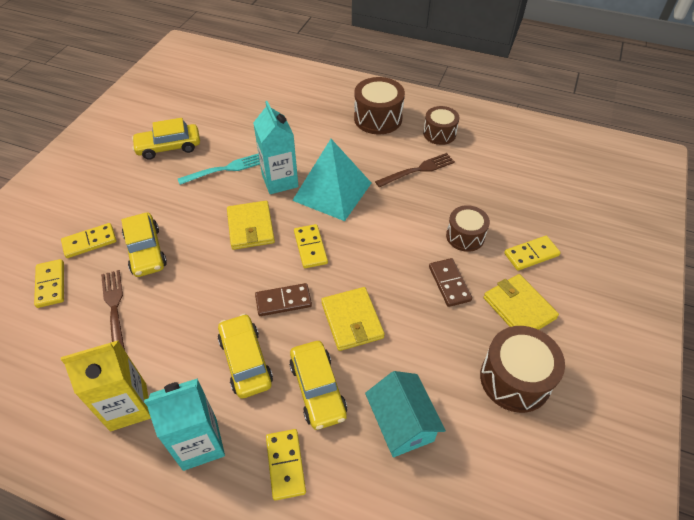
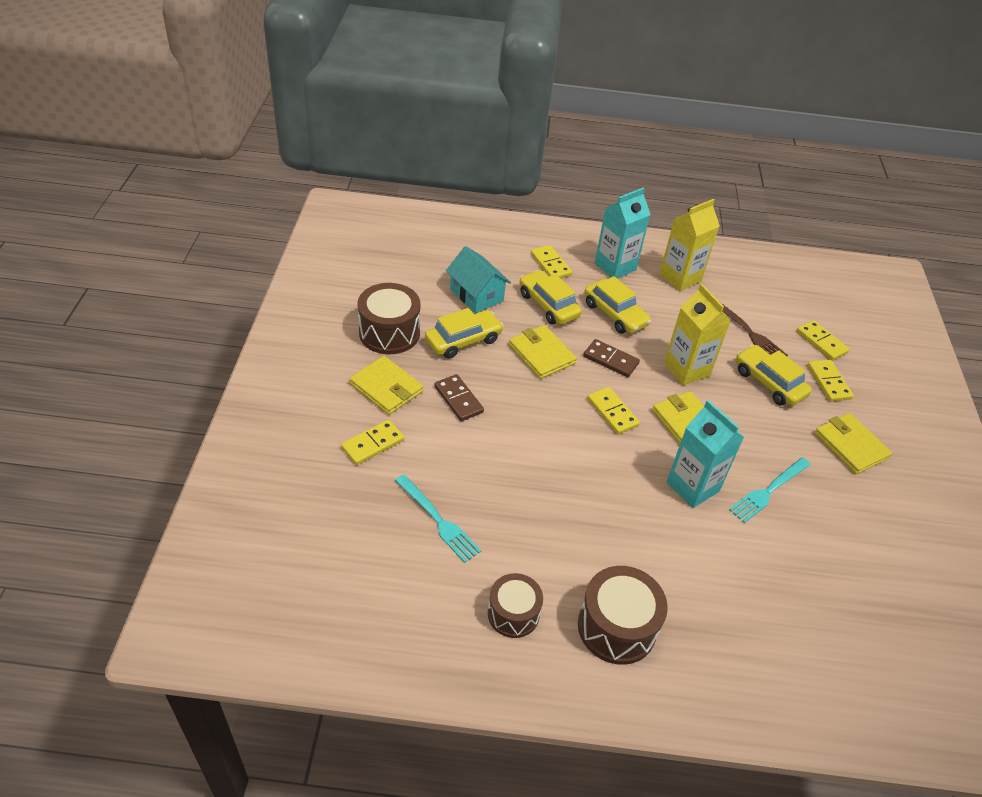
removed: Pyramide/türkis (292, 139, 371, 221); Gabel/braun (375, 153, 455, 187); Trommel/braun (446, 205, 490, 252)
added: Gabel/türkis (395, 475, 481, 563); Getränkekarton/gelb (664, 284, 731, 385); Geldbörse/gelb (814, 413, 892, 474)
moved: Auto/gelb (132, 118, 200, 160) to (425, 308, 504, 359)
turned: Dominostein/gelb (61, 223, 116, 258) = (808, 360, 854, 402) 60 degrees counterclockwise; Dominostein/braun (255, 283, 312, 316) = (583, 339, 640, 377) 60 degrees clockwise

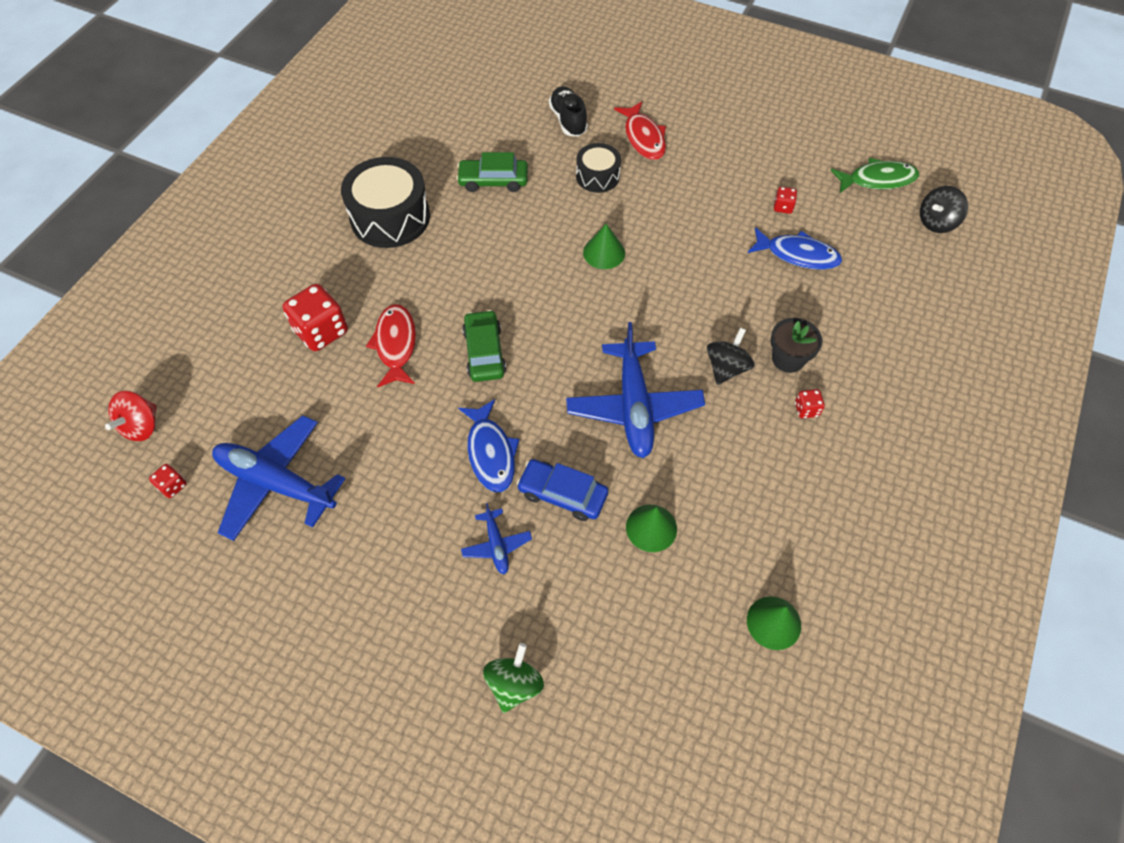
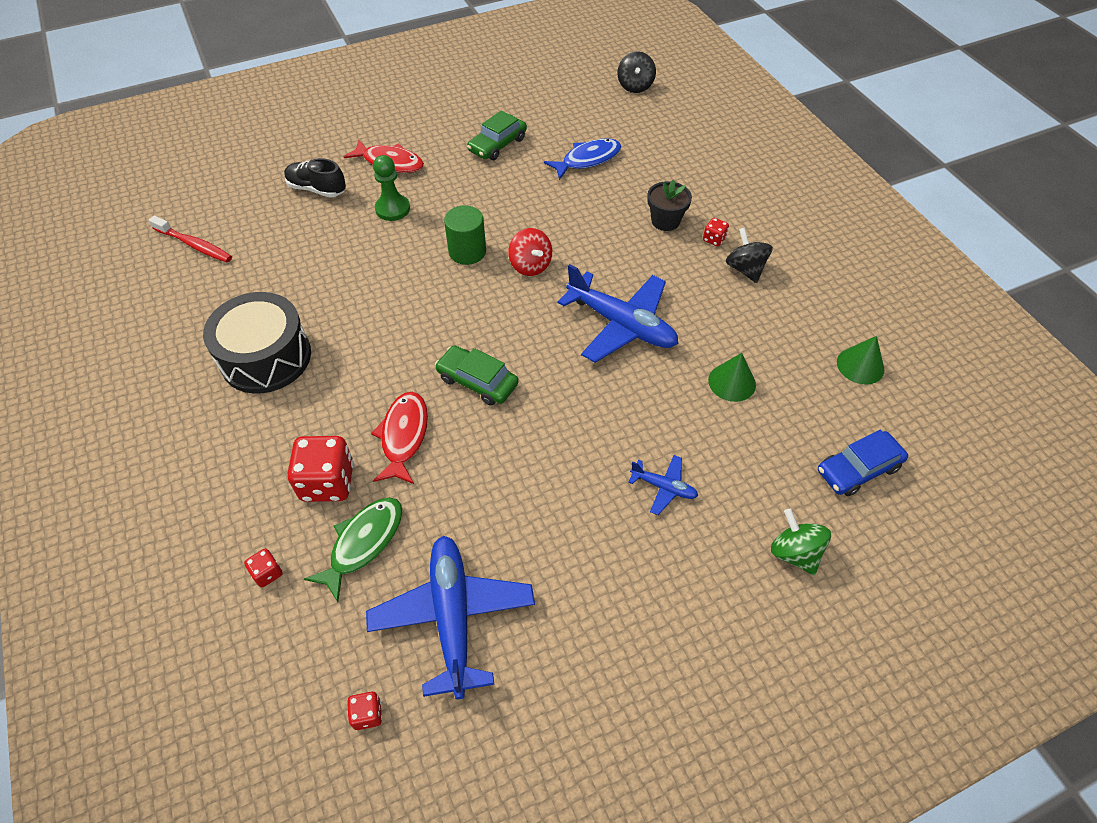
removed: Fisch/blau (458, 399, 520, 492)
added: Zahnbürste/rot (149, 216, 232, 262)
moved: Kreisel/rot (105, 391, 157, 441) to (508, 228, 552, 276); Auto/grün (456, 152, 528, 192) to (467, 110, 527, 160); Auto/blau (517, 459, 608, 521) to (818, 430, 908, 496); Kreisel/schwarz (707, 328, 755, 385) to (726, 227, 773, 283); Spielwürfel/rot (774, 187, 797, 214) to (244, 549, 283, 588); Fisch/grün (831, 158, 919, 193) to (304, 497, 403, 602)
replaced: Trommel/schwarz (576, 143, 621, 193) to Bauer/grün (373, 155, 410, 221); Kegel/grün (583, 224, 625, 269) to Vollzylinder/grün (444, 205, 486, 265)
turned: Flugzeug/blau (212, 415, 346, 541) = (366, 536, 535, 699) 105 degrees clockwise; Fisch/rot (366, 304, 416, 387) = (371, 392, 428, 484) 60 degrees clockwise

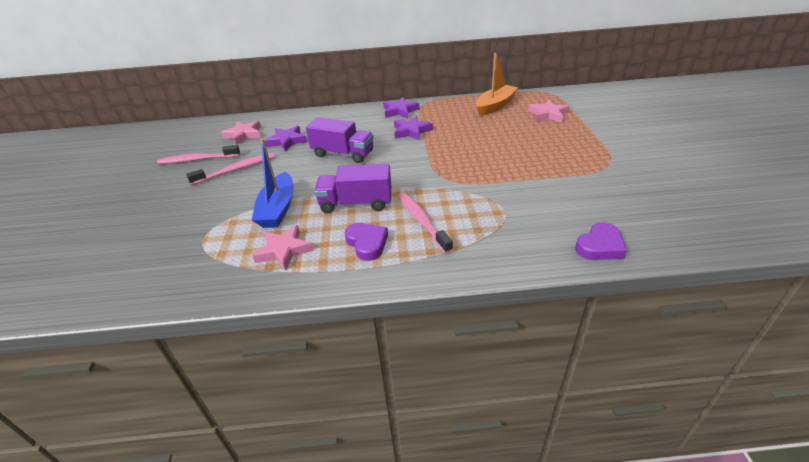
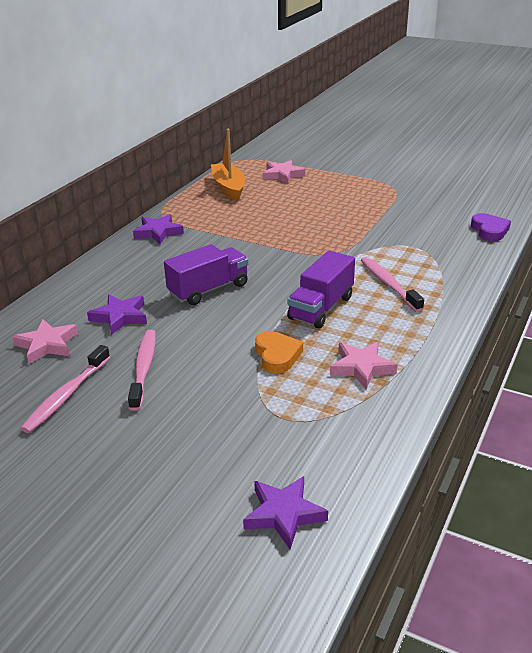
removed: Herz/lila (344, 223, 388, 261)
moved: Stern/lila (394, 116, 433, 140) to (243, 476, 328, 549)
replaced: Boot/blau (252, 138, 294, 228) to Herz/orange (255, 331, 303, 373)
turned: Zahnbürste/rosa (399, 193, 453, 254) = (361, 257, 424, 312) 60 degrees clockwise

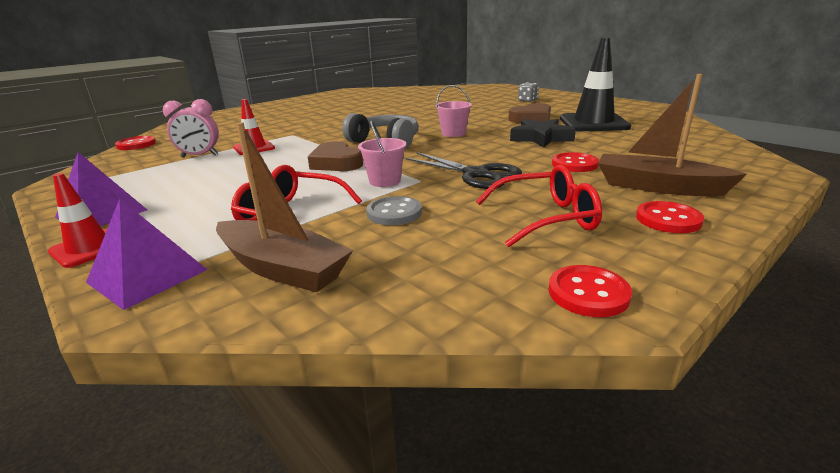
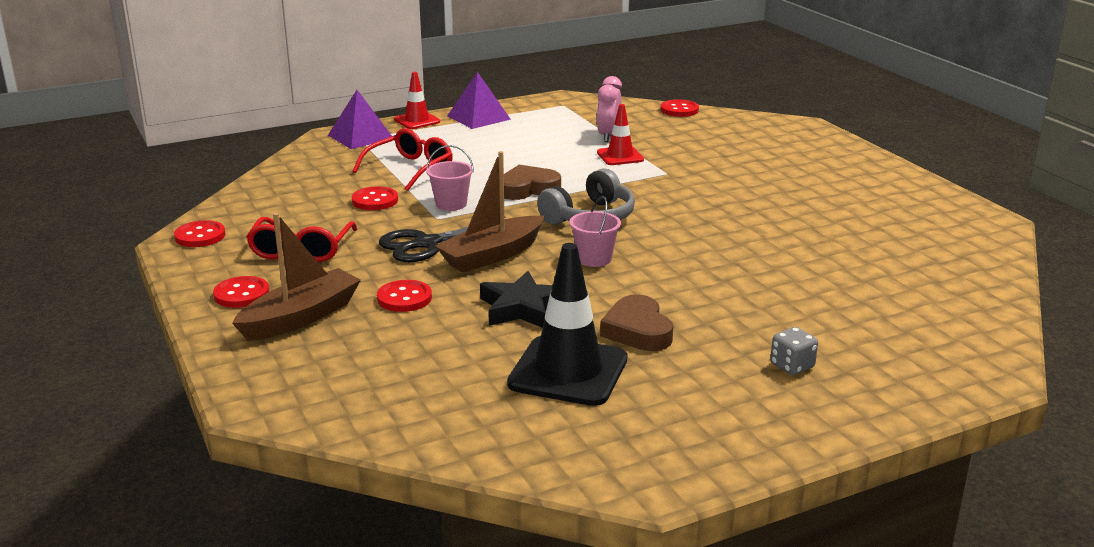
moved: Boot/braun (216, 122, 353, 292) to (435, 151, 544, 272)
recoloured: Knopf/grau (366, 196, 422, 225) to Knopf/rot (352, 186, 398, 210)

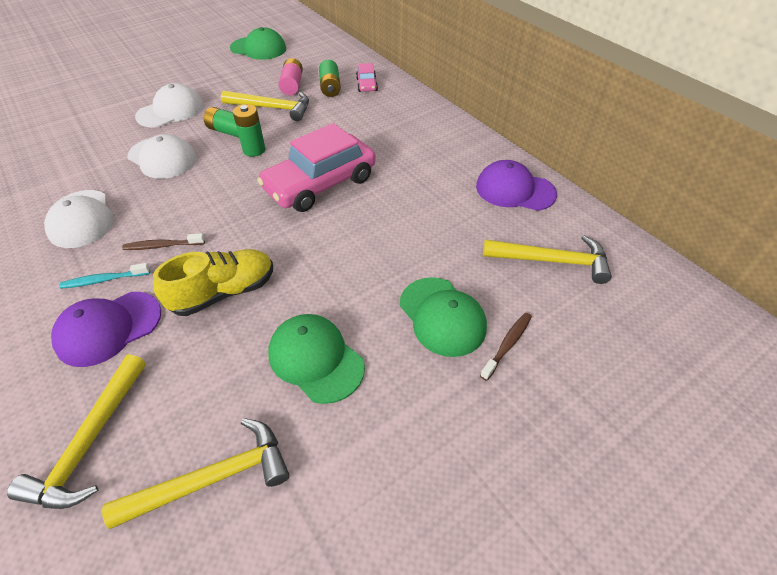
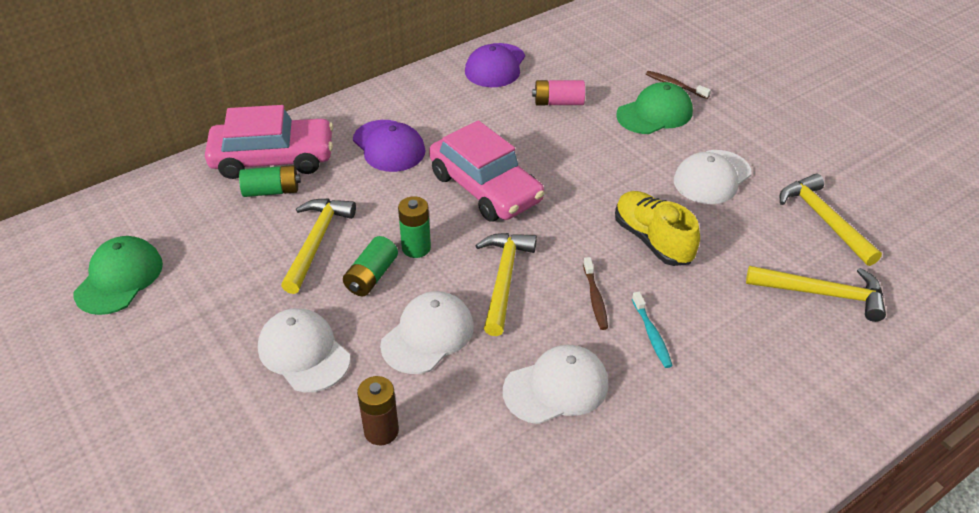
added: Batterie/braun (357, 376, 399, 445)
moved: Kappe/lila (51, 292, 161, 367) to (353, 120, 425, 172); Batterie/rosa (278, 58, 303, 95) to (532, 80, 585, 105); Hammer/gelb (483, 235, 612, 284) to (475, 233, 537, 336)
recoloured: Kappe/grün (268, 314, 365, 404) to Kappe/weiß (674, 150, 752, 204)
resized: Auto/rosa (356, 63, 378, 92) = (205, 105, 333, 179) x2.27

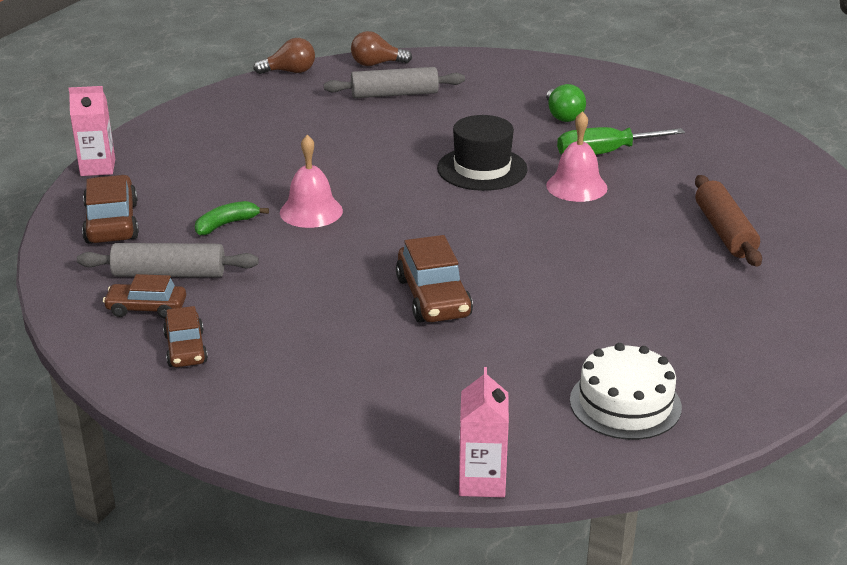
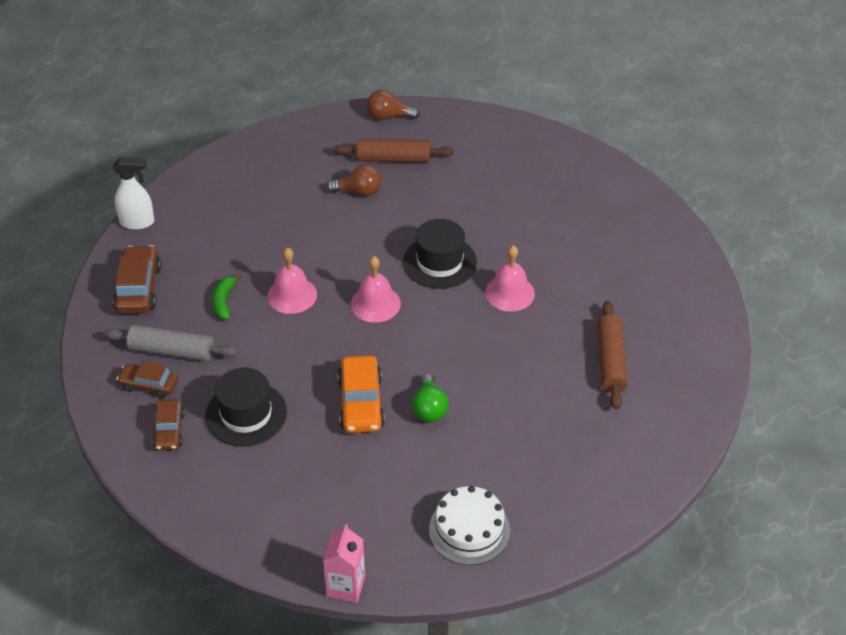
removed: Schraubenzieher/grün (557, 127, 685, 155)
added: Hut/schwarz (205, 368, 287, 447); Glocke/rosa (351, 256, 401, 323)
moved: Glühbirne/braun (253, 38, 315, 74) to (326, 165, 382, 196); Glühbirne/grün (546, 84, 586, 122) to (412, 373, 449, 423)
replaced: Getränkekarton/rosa (68, 86, 115, 176) to Sprühflasche/weiß (113, 157, 155, 230)
recoloured: Nudelholz/grau (324, 67, 465, 98) to Nudelholz/braun (334, 139, 454, 163); Auto/braun (396, 235, 473, 322) to Auto/orange (338, 356, 385, 433)
turned: Banane/grün (195, 201, 269, 235) = (212, 273, 241, 320) 60 degrees counterclockwise

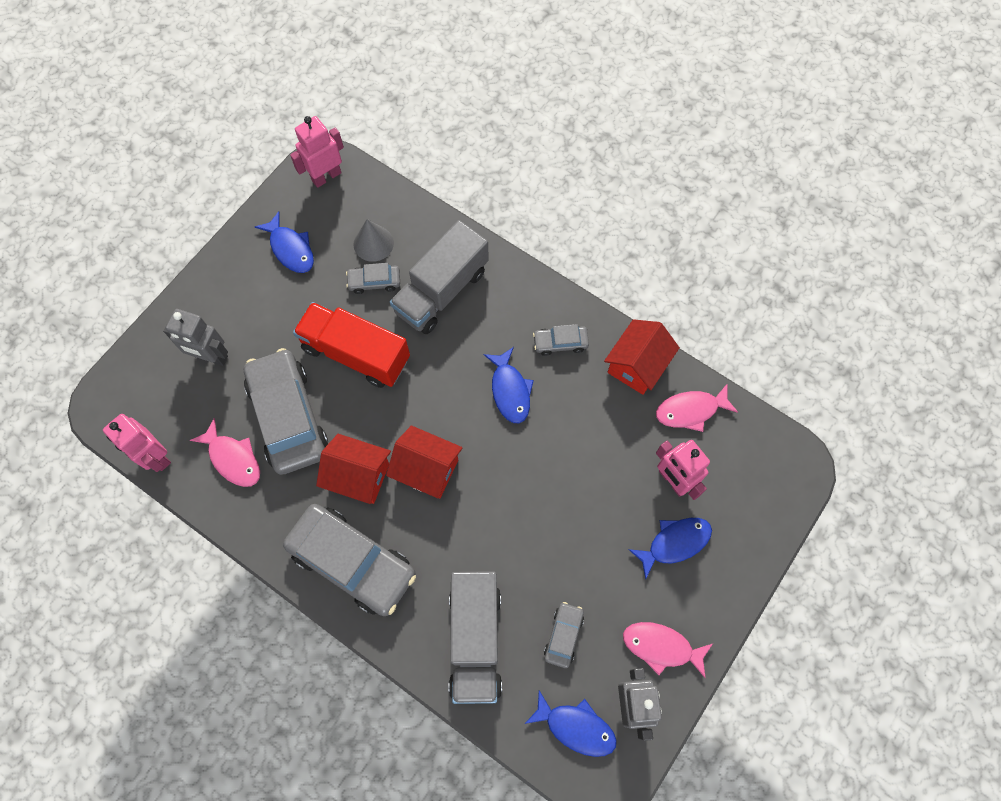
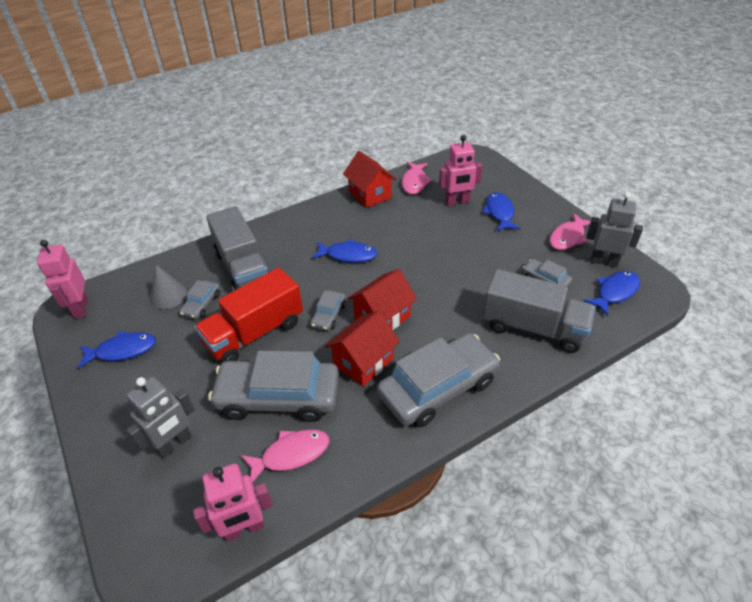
moved: Auto/grau (533, 324, 589, 356) to (310, 290, 346, 331)

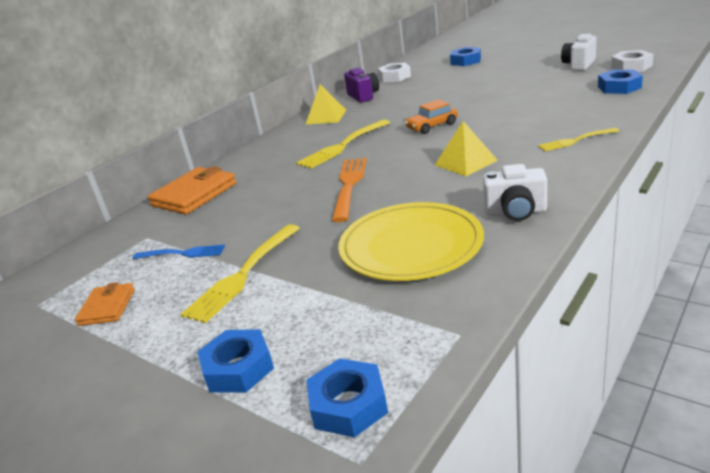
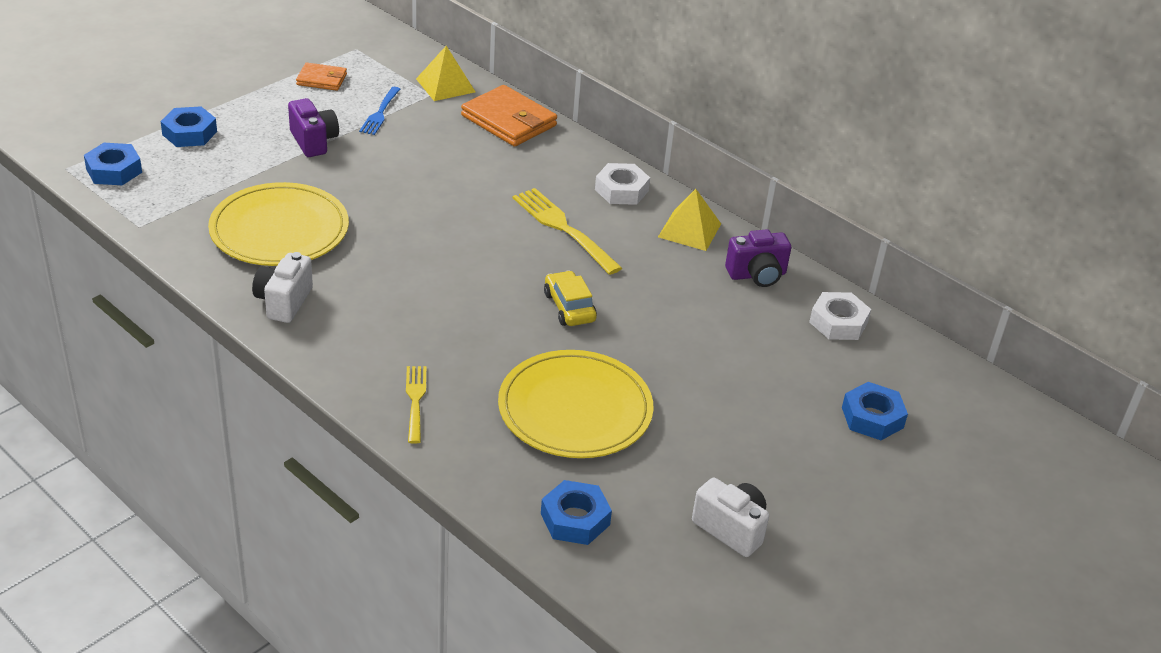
removed: Gabel/orange (332, 158, 367, 222)
added: Teller/gelb (498, 350, 654, 458)
moved: Pyramide/gelb (435, 121, 498, 176) to (416, 46, 475, 101); Sechskantmutter/weiß (611, 50, 654, 72) to (595, 163, 650, 205)
replaced: Gabel/gelb (180, 224, 300, 323) to Kamera/lila (288, 98, 339, 157)
recoloured: Auto/orange (405, 99, 458, 134) to Auto/gelb (544, 271, 597, 326)

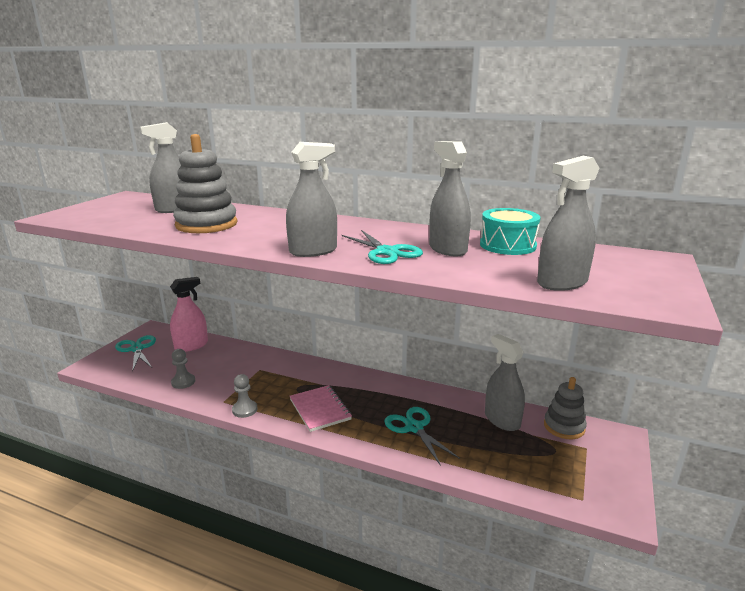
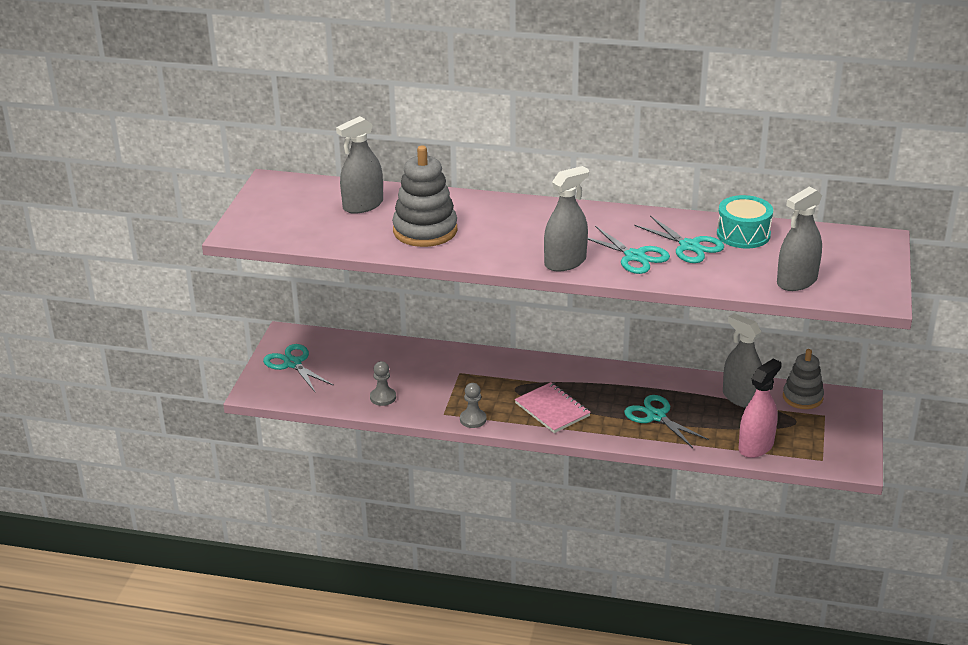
moved: Sprühflasche/rosa (170, 277, 208, 352) to (738, 358, 782, 458)
replaced: Sprühflasche/grau (429, 141, 471, 256) to Schere/türkis (634, 216, 724, 263)

